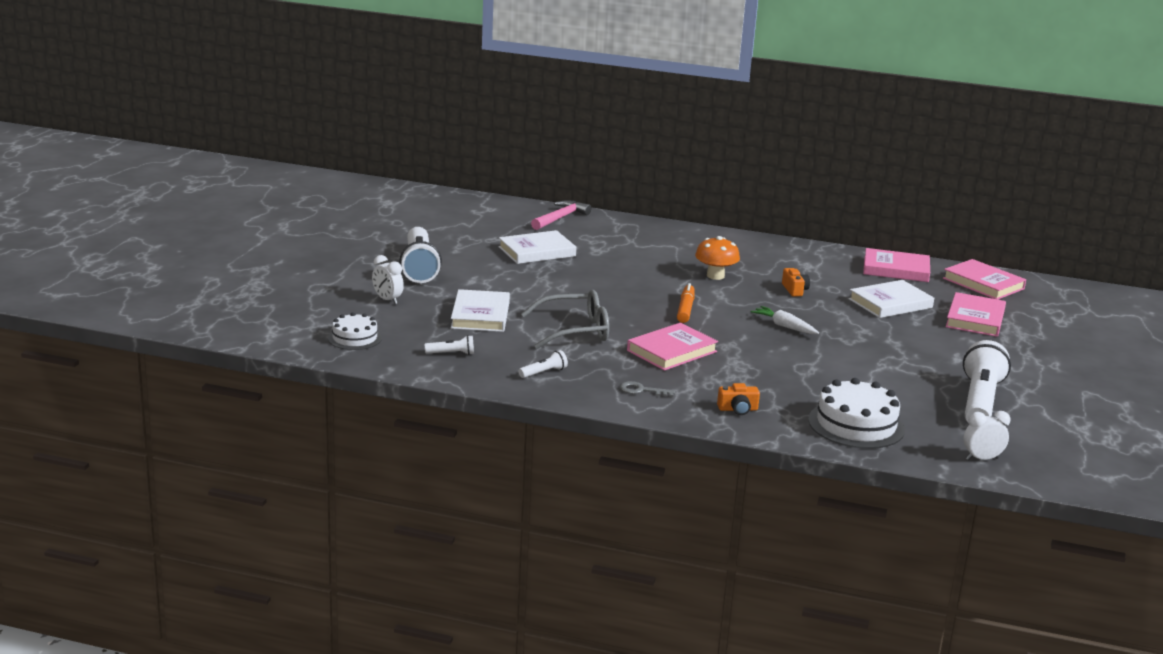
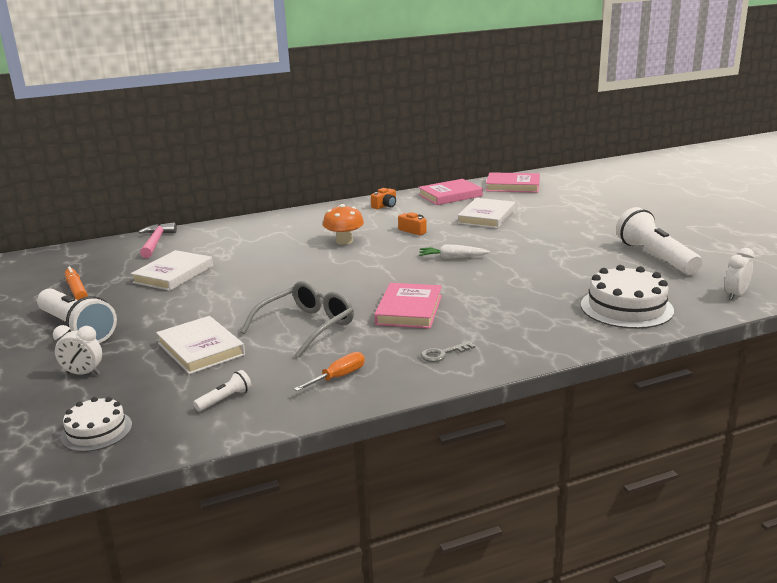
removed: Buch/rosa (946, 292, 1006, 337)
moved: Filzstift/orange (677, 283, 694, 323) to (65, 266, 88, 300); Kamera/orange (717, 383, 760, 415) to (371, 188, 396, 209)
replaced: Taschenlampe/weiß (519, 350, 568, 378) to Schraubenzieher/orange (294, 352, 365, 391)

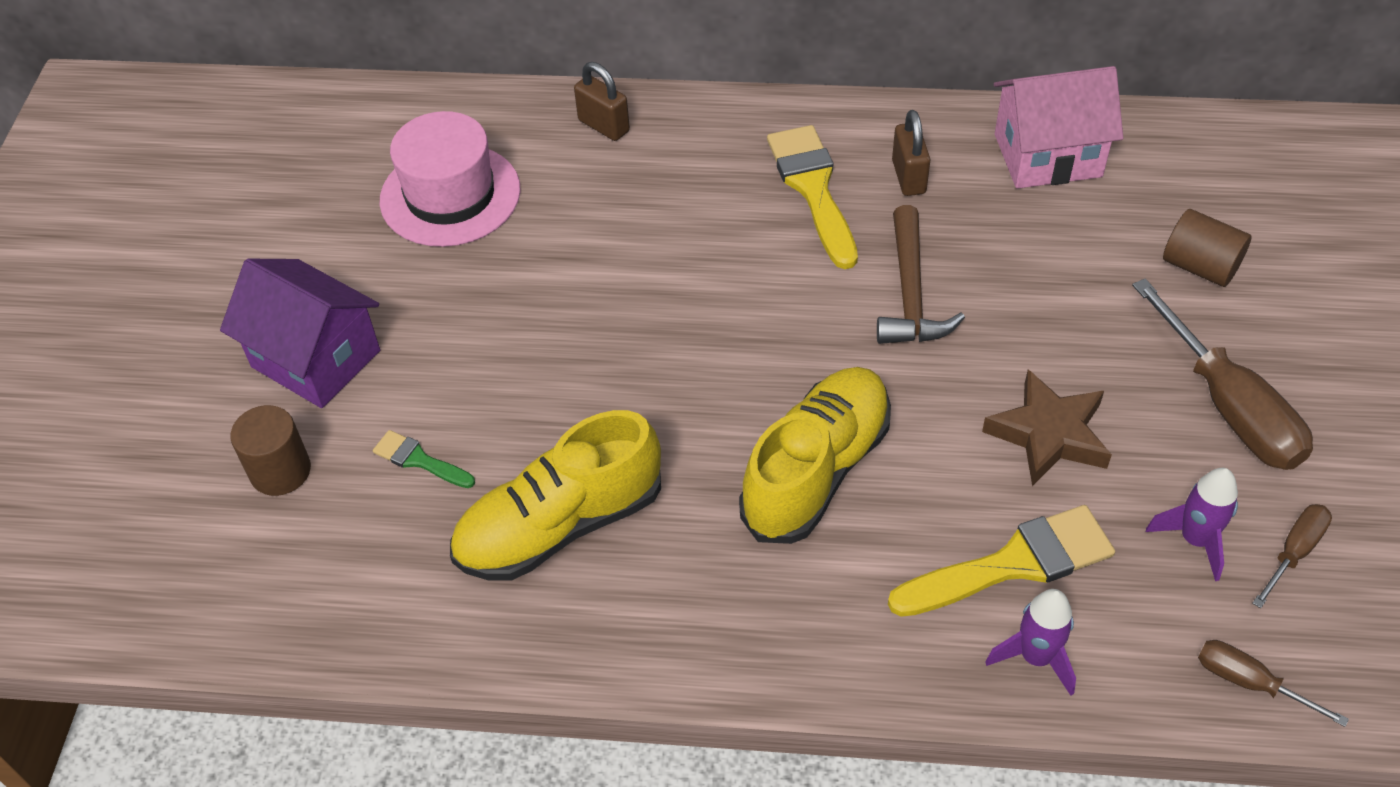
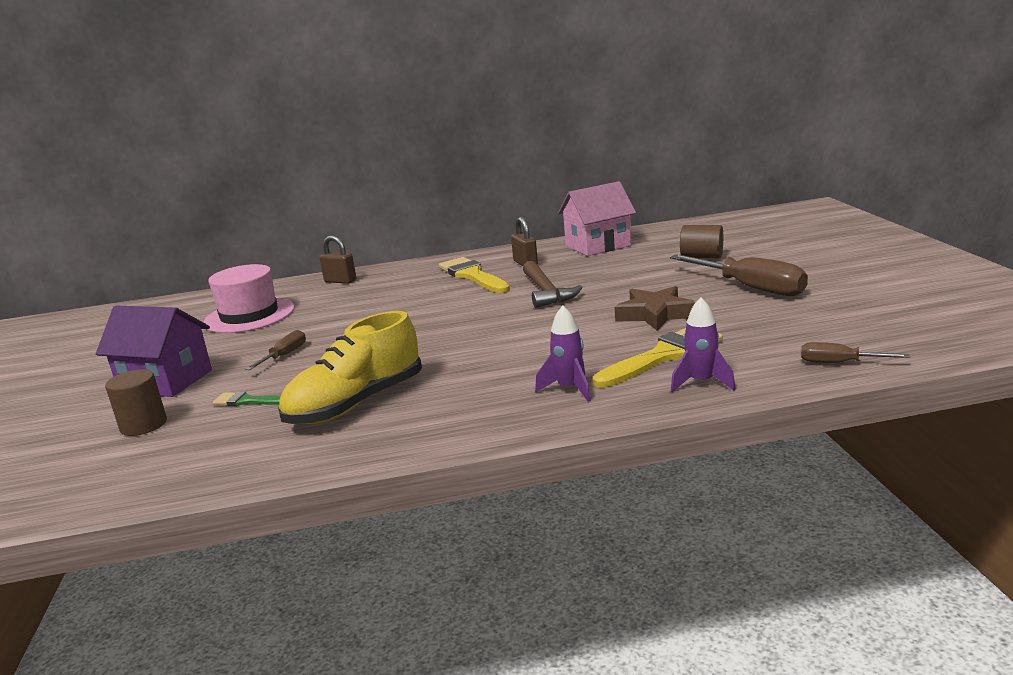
removed: Schuh/gelb (739, 367, 891, 544)
moved: Rakete/lila (1146, 468, 1238, 581) to (535, 305, 591, 402); Schraubenzieher/braun (1252, 504, 1332, 608) to (245, 330, 306, 370)

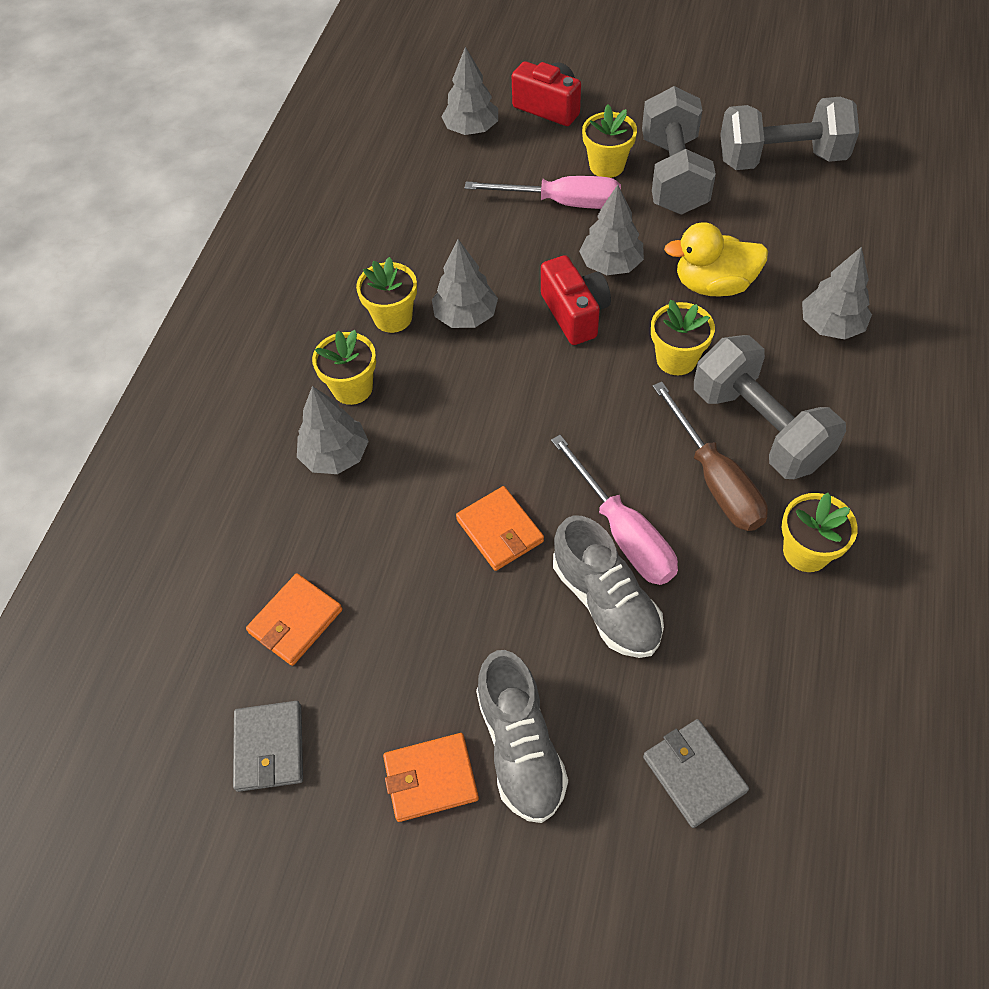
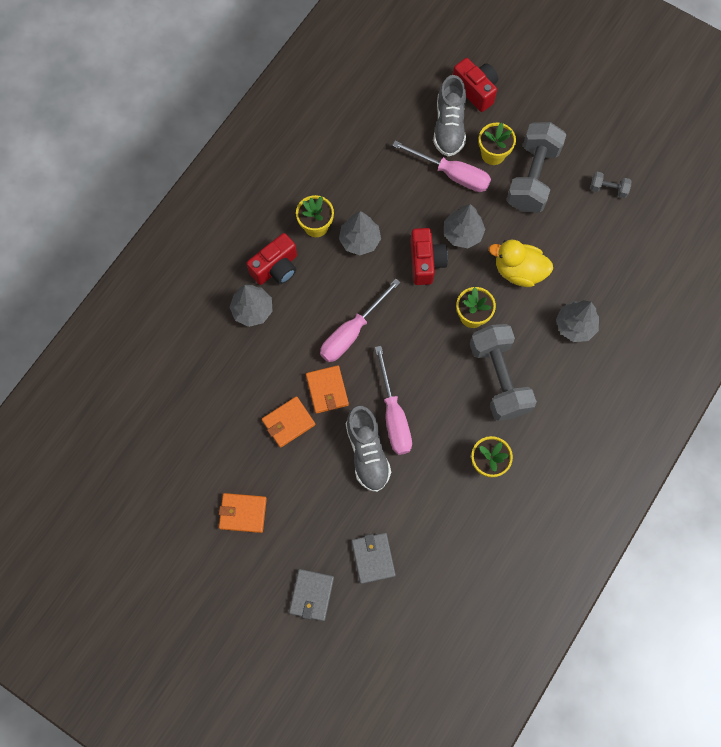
removed: Baum/grau (441, 47, 498, 135); Schraubenzieher/braun (653, 382, 768, 531)
added: Schraubenzieher/rosa (320, 279, 401, 362)
moved: Geldbörse/grau (233, 701, 303, 792) to (289, 569, 334, 621); Geldbörse/orange (246, 573, 342, 666) to (262, 396, 315, 448); Schuh/grau (476, 650, 568, 823) to (433, 75, 466, 157)
replaced: Blumentopf/gelb (312, 330, 376, 405) to Kamera/rot (246, 233, 297, 285)
resized: Hantel/grau (720, 97, 859, 170) = (591, 172, 631, 198) x0.44

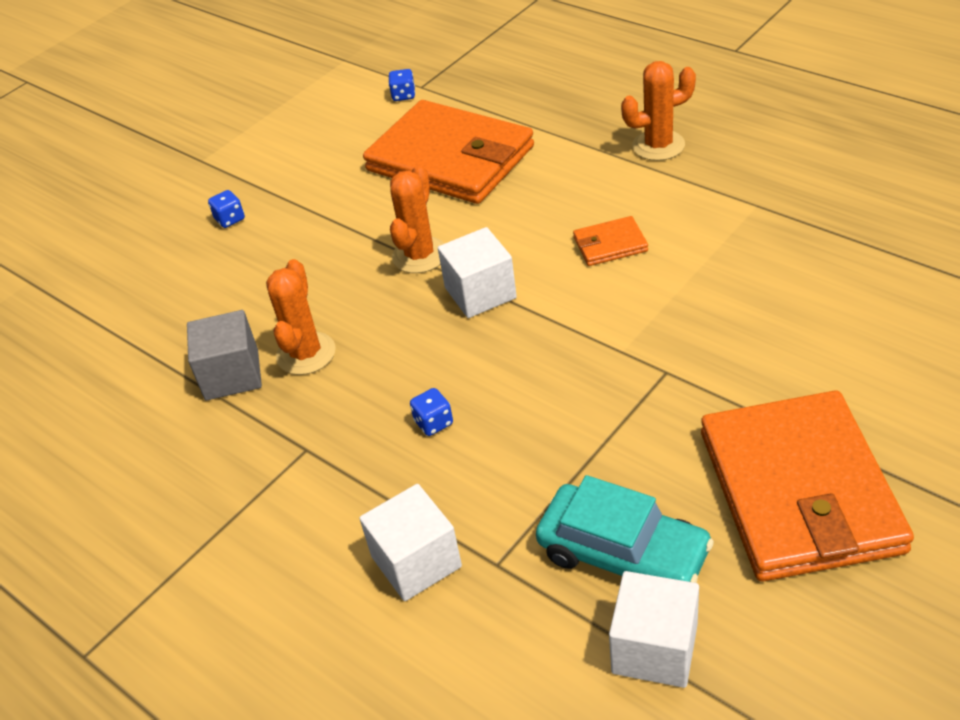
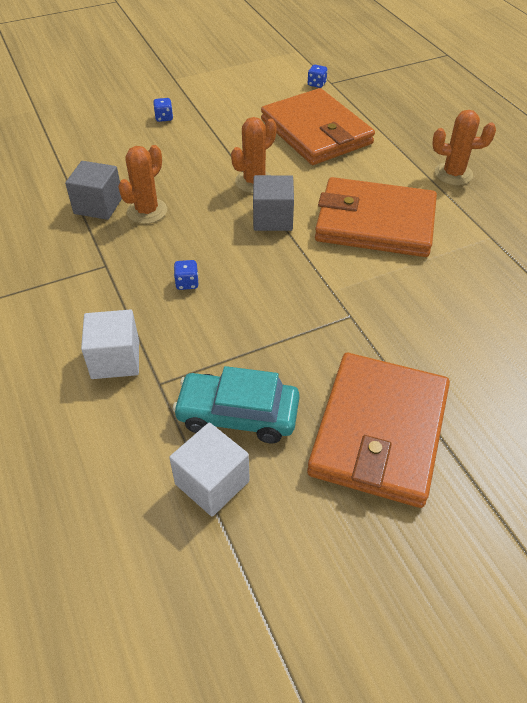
recoloured: Kubus/weiß (438, 227, 517, 318) to Kubus/grau (253, 175, 294, 231)
turned: Auto/türkis (536, 475, 714, 583) = (173, 366, 300, 443) 135 degrees clockwise
resized: Geldbörse/orange (573, 216, 648, 266) = (315, 177, 437, 257) x2.43

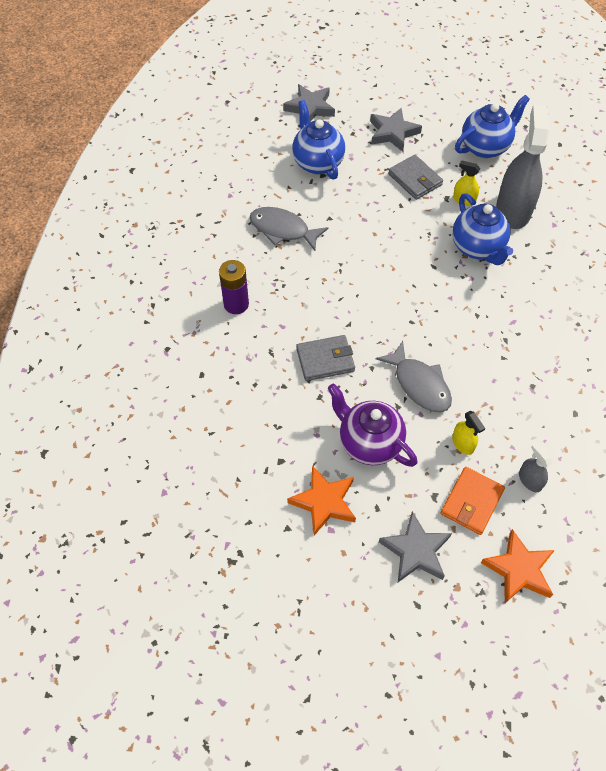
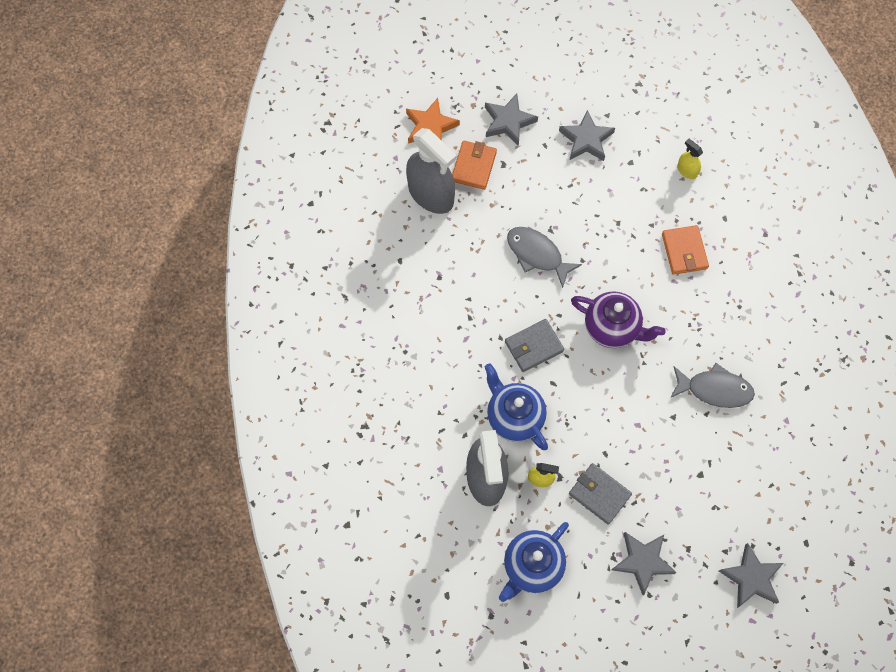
removed: Batterie/lila (219, 260, 249, 314); Teekanne/blau (292, 100, 345, 180)
added: Geldbörse/orange (662, 225, 709, 275)
moved: Geldbörse/grau (296, 335, 355, 381) to (505, 319, 564, 372); Teekanne/lila (328, 383, 417, 467) to (571, 291, 666, 348); Sprühflasche/gelb (452, 410, 485, 455) to (677, 139, 703, 179)
recoloured: Stern/orange (287, 466, 356, 536) to Stern/grau (559, 110, 615, 161)
resized: Sprühflasche/grau (519, 443, 552, 492) = (406, 128, 457, 214) x2.29

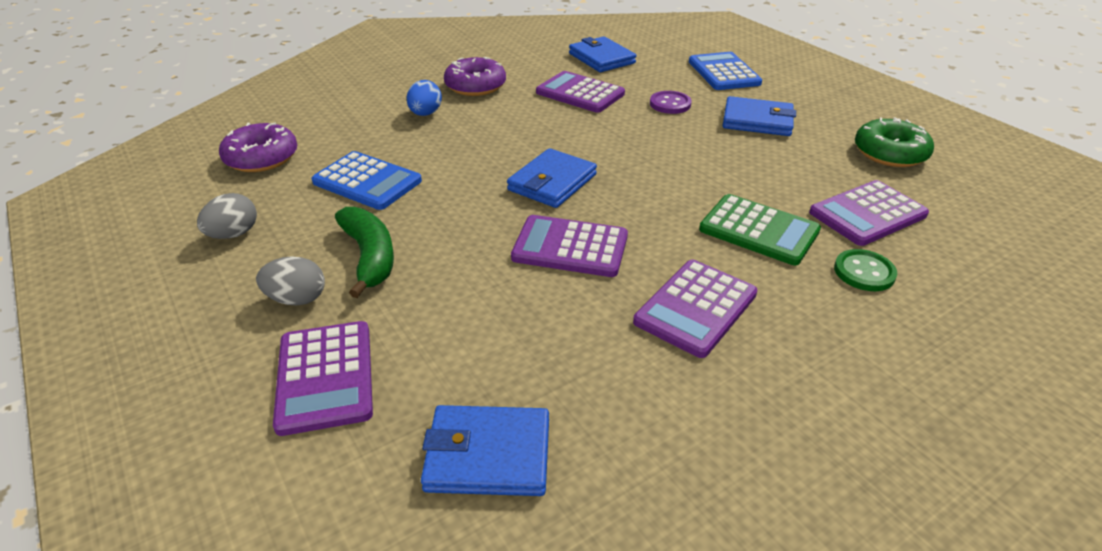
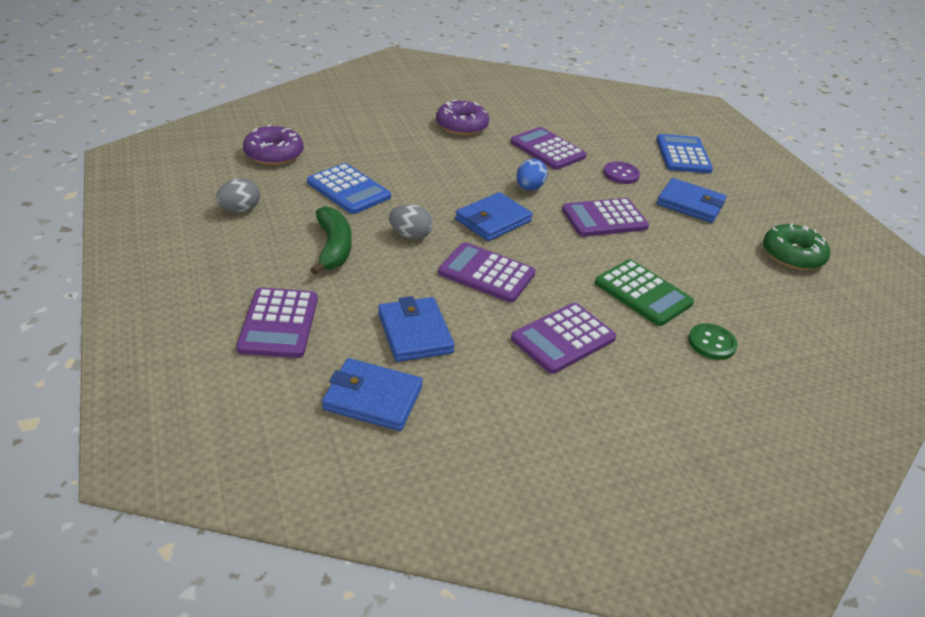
moved: Ei/grau (256, 256, 325, 305) to (389, 204, 433, 239); Ei/blau (406, 80, 442, 116) to (516, 159, 548, 190); Geldbörse/blau (569, 36, 636, 72) to (378, 296, 455, 362); Taschenrechner/lila (809, 180, 929, 246) to (562, 198, 649, 237)

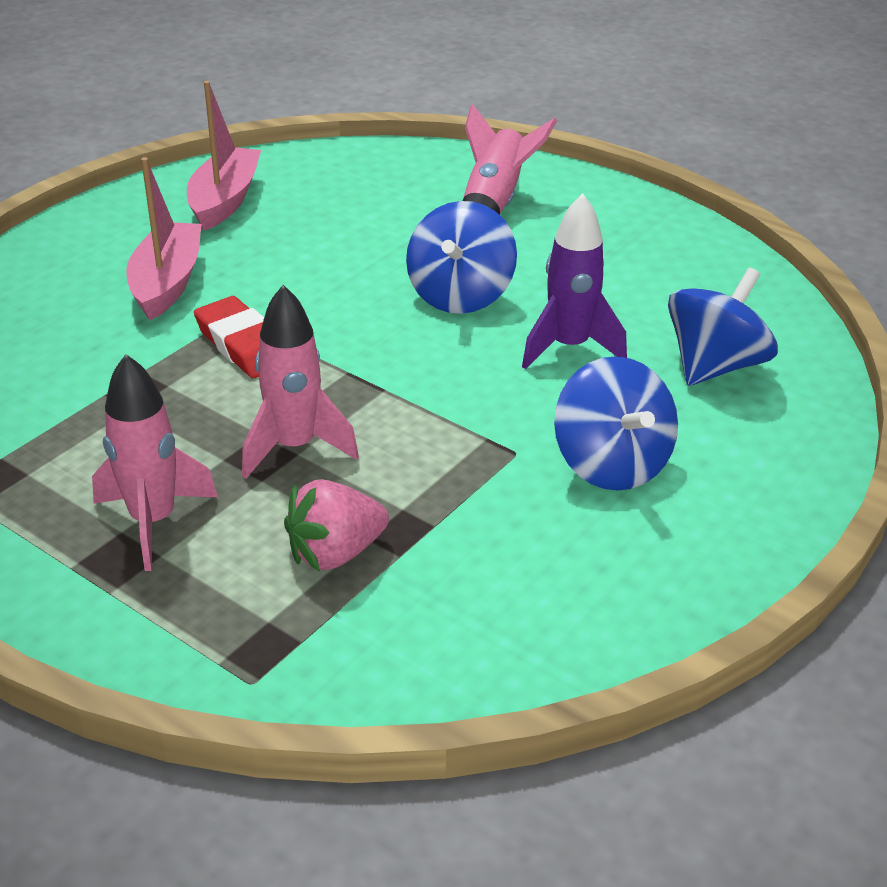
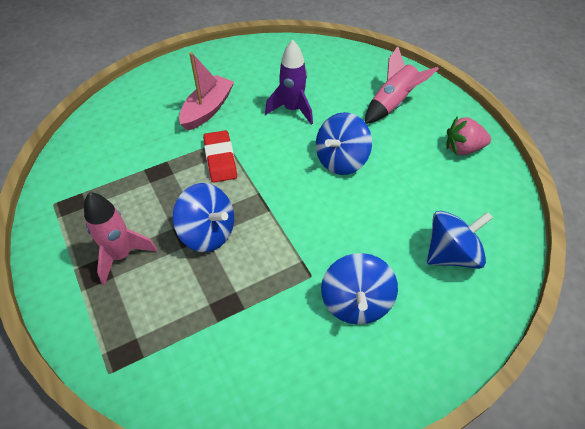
removed: Boot/rosa (187, 81, 261, 231)
moved: Erdbeere/rosa (284, 479, 389, 572) to (446, 117, 491, 155); Rakete/lila (522, 193, 627, 369) to (265, 40, 313, 125)
replaced: Rakete/rosa (242, 285, 359, 479) to Kreisel/blau (173, 183, 234, 252)

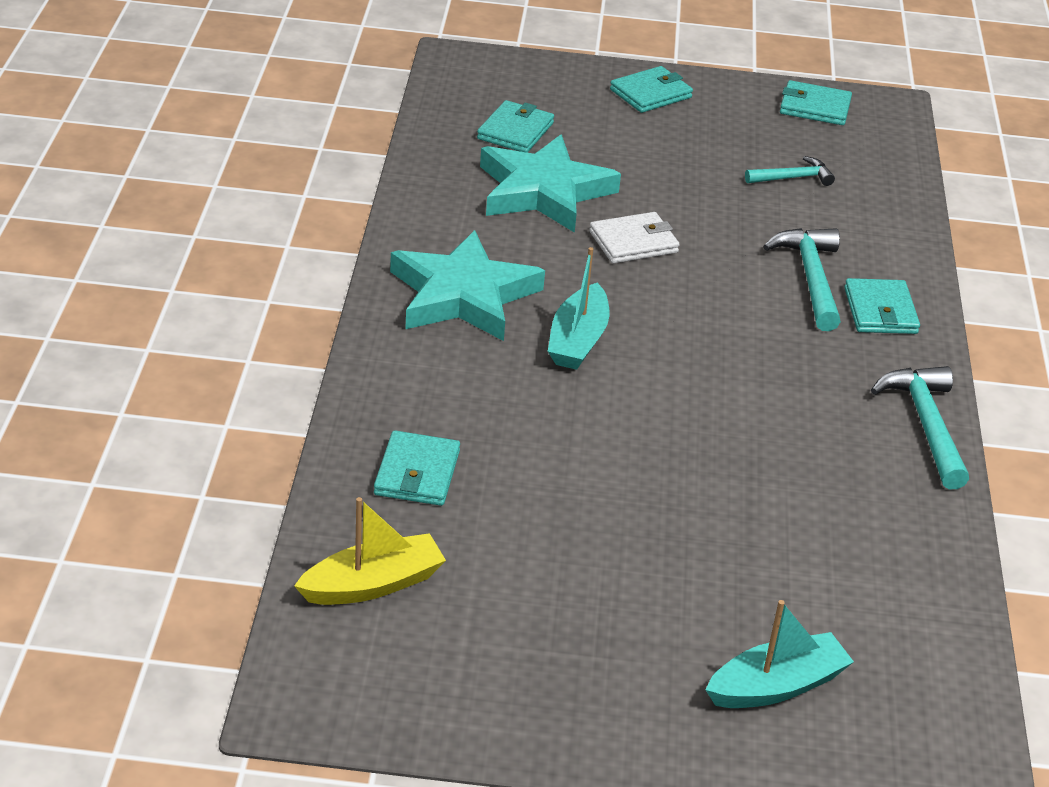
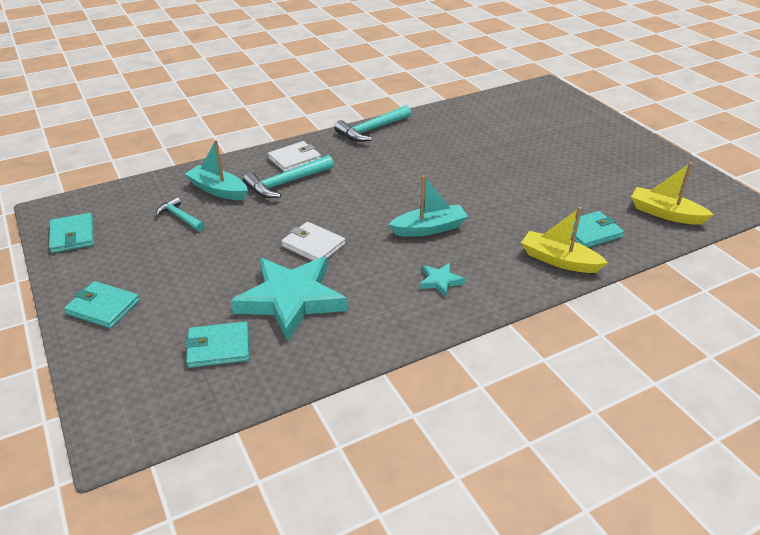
added: Boot/gelb (521, 207, 608, 273)
moved: Boot/türkis (706, 600, 854, 708) to (185, 140, 248, 200)
recoloured: Geldbörse/türkis (844, 278, 920, 334) to Geldbörse/weiß (268, 141, 321, 172)
resized: Stern/türkis (390, 230, 545, 341) = (419, 263, 465, 297) x0.43

